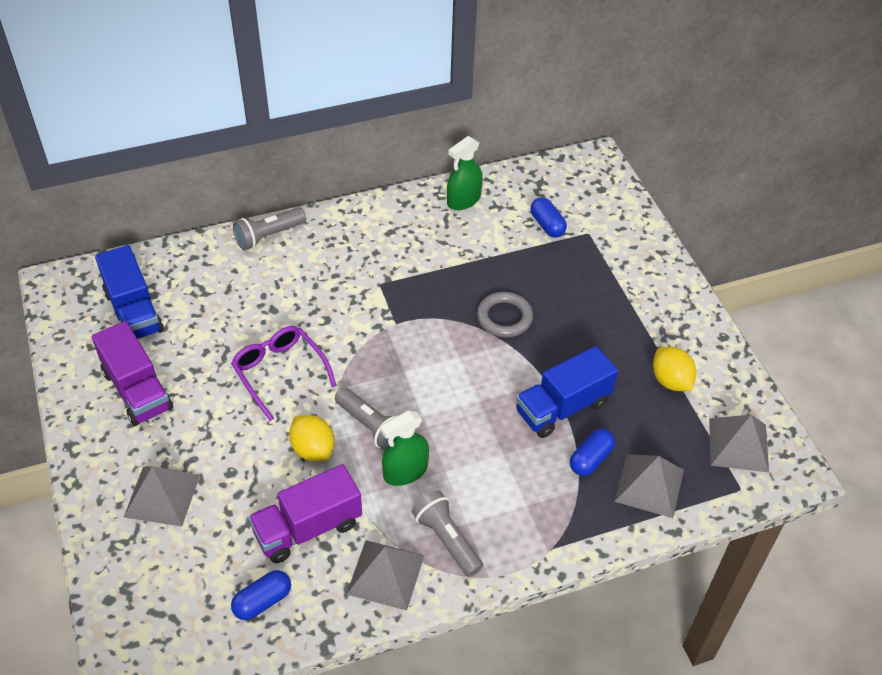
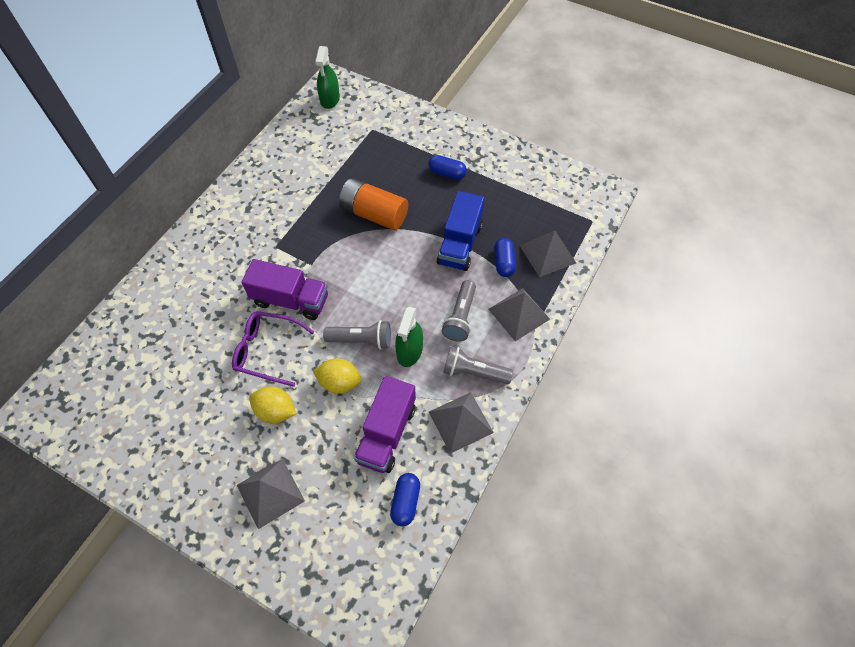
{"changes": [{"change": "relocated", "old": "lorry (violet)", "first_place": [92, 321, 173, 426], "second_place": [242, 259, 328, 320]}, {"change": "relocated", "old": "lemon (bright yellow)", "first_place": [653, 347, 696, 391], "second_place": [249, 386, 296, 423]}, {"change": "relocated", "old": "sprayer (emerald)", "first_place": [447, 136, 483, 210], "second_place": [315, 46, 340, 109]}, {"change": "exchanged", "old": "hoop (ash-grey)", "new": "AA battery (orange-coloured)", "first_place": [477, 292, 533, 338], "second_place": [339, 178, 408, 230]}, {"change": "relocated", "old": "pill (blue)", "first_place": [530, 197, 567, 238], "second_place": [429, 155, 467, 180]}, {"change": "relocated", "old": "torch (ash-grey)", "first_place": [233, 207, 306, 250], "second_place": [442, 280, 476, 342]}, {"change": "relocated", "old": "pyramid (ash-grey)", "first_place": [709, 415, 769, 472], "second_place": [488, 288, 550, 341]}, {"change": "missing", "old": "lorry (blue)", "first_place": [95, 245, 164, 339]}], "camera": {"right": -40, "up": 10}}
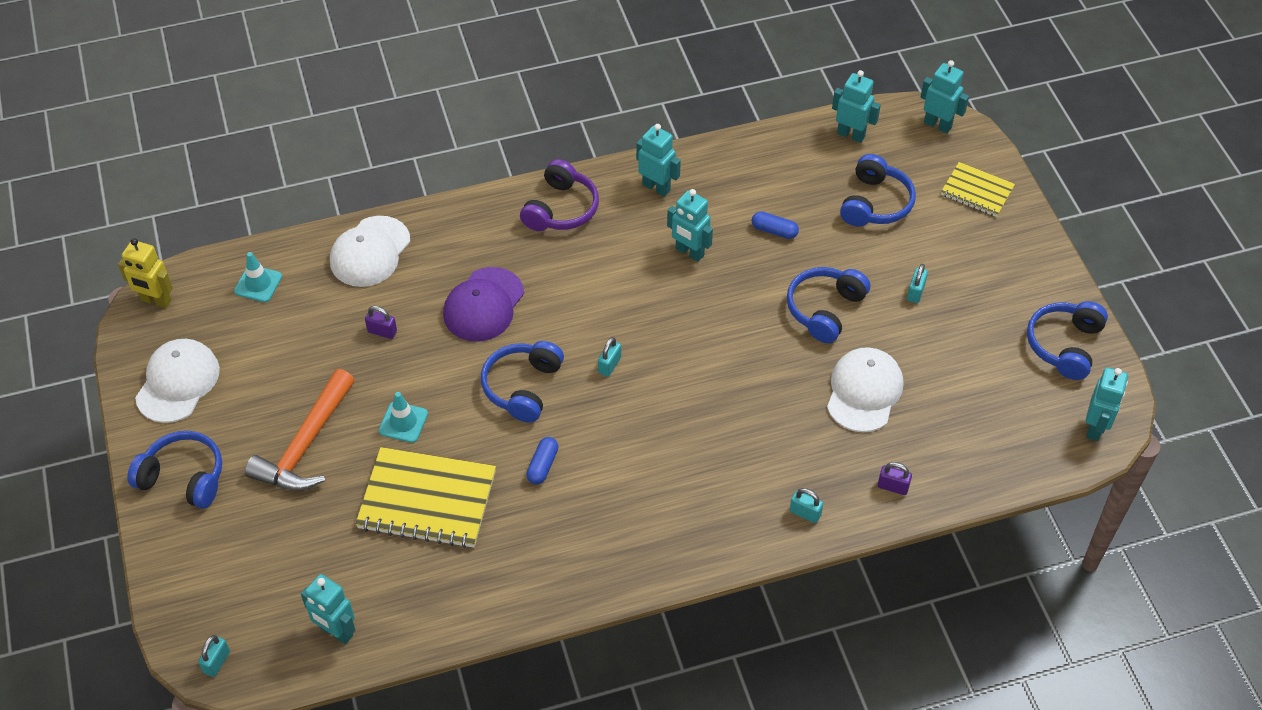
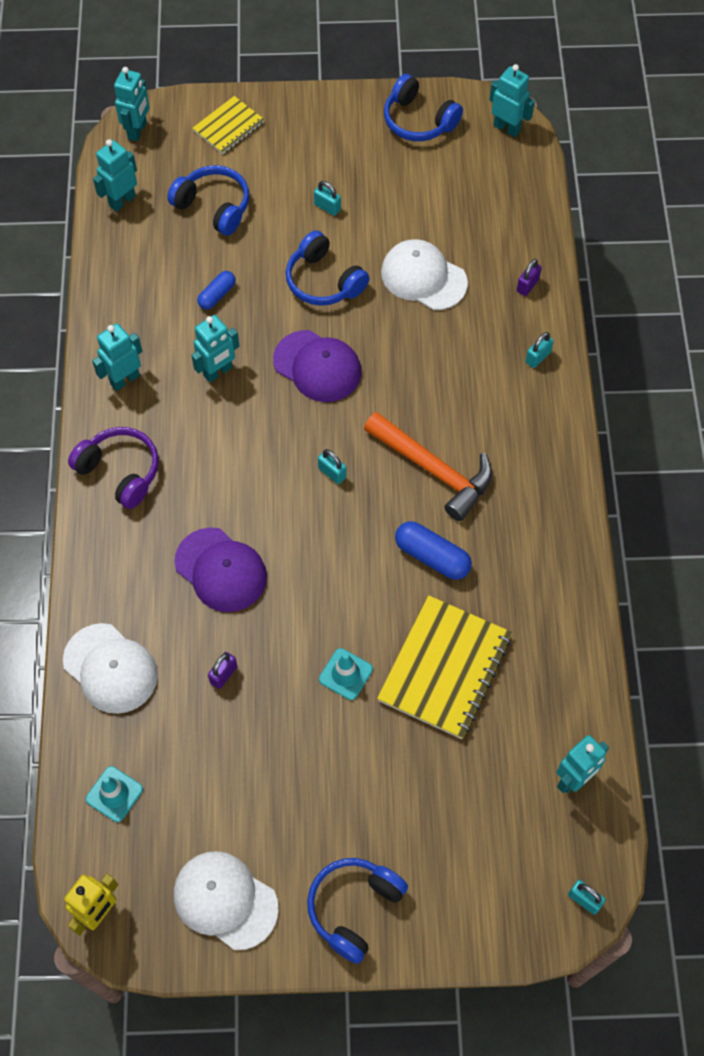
{"changes": [{"change": "spun", "old": "robot figure (aqua)", "first_place": [920, 60, 969, 133], "second_place": [114, 67, 150, 142], "degrees": 150}, {"change": "appeared", "new": "cap (violet)", "second_place": [273, 330, 361, 402]}, {"change": "relocated", "old": "hammer (orange-coloured)", "first_place": [245, 369, 355, 491], "second_place": [364, 412, 492, 521]}, {"change": "size", "old": "pill (blue)", "first_place": [526, 437, 558, 485], "second_place": [395, 521, 472, 580], "factor": 1.57}, {"change": "missing", "old": "over-ear headphones (blue)", "first_place": [481, 341, 564, 423]}], "camera": {"right": -75, "up": 10}}
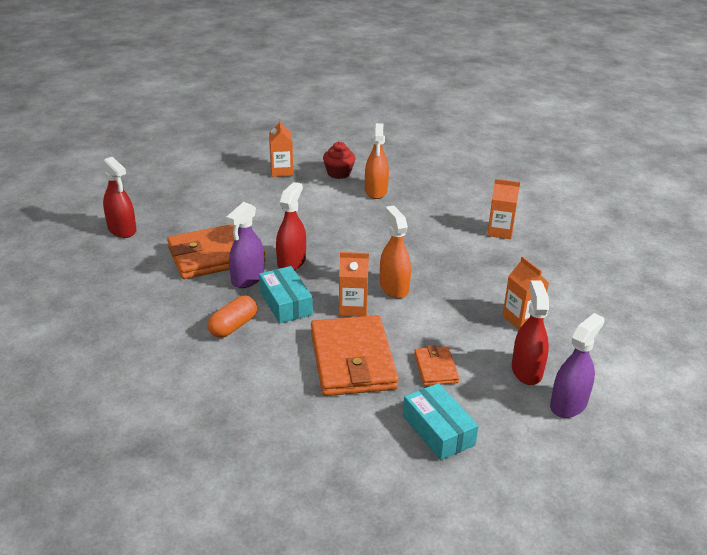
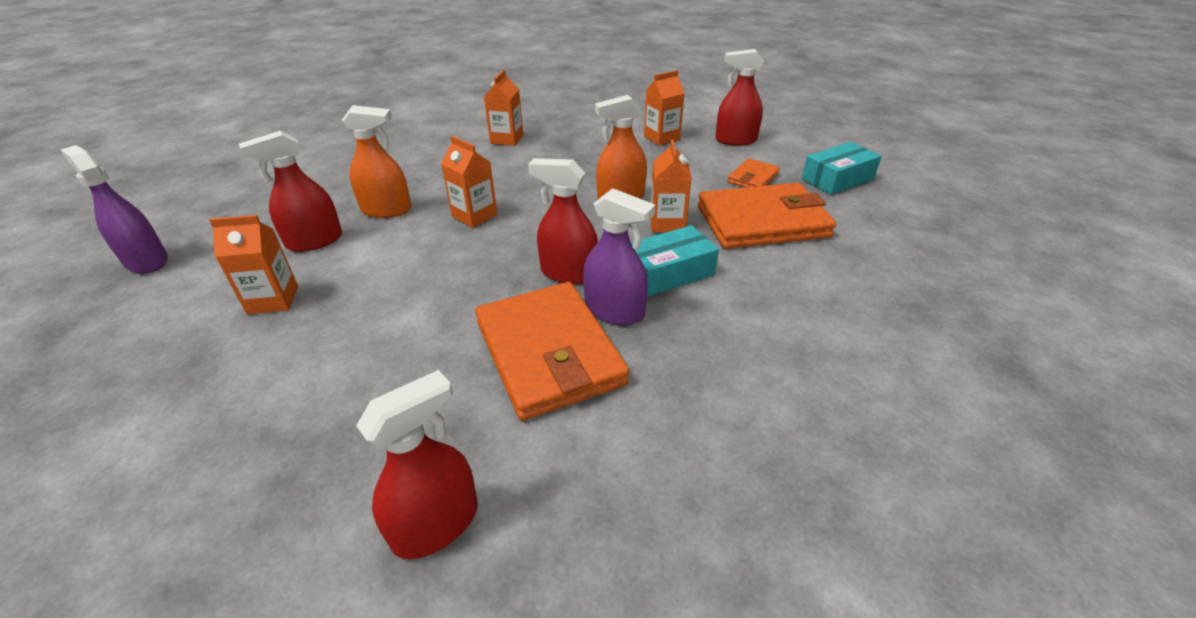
{"changes": [{"change": "relocated", "old": "sprayer (violet)", "first_place": [550, 313, 605, 418], "second_place": [60, 145, 168, 273]}, {"change": "exchanged", "old": "muffin (crimson)", "new": "sprayer (crimson)", "first_place": [323, 142, 355, 179], "second_place": [239, 131, 342, 252]}, {"change": "appeared", "new": "juice carton (orange-coloured)", "second_place": [441, 136, 497, 228]}, {"change": "spun", "old": "billfold (orange-coloured)", "first_place": [414, 345, 459, 386], "second_place": [727, 158, 780, 188], "degrees": -45}, {"change": "missing", "old": "pill (orange-coloured)", "first_place": [208, 296, 257, 338]}], "camera": {"right": -90, "up": 5}}
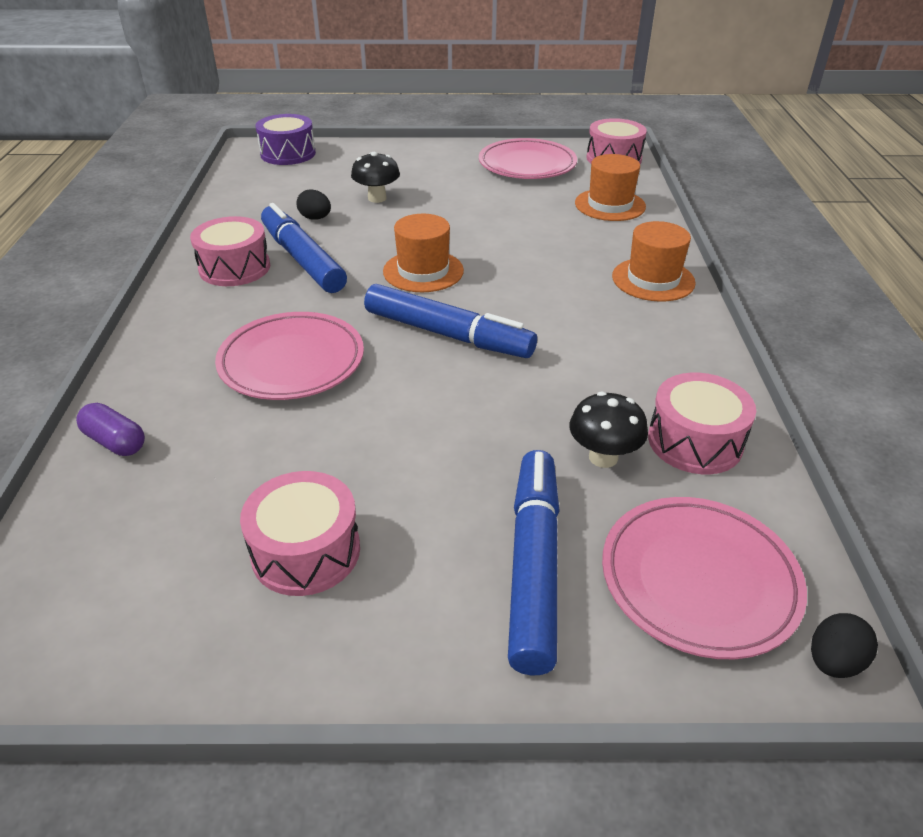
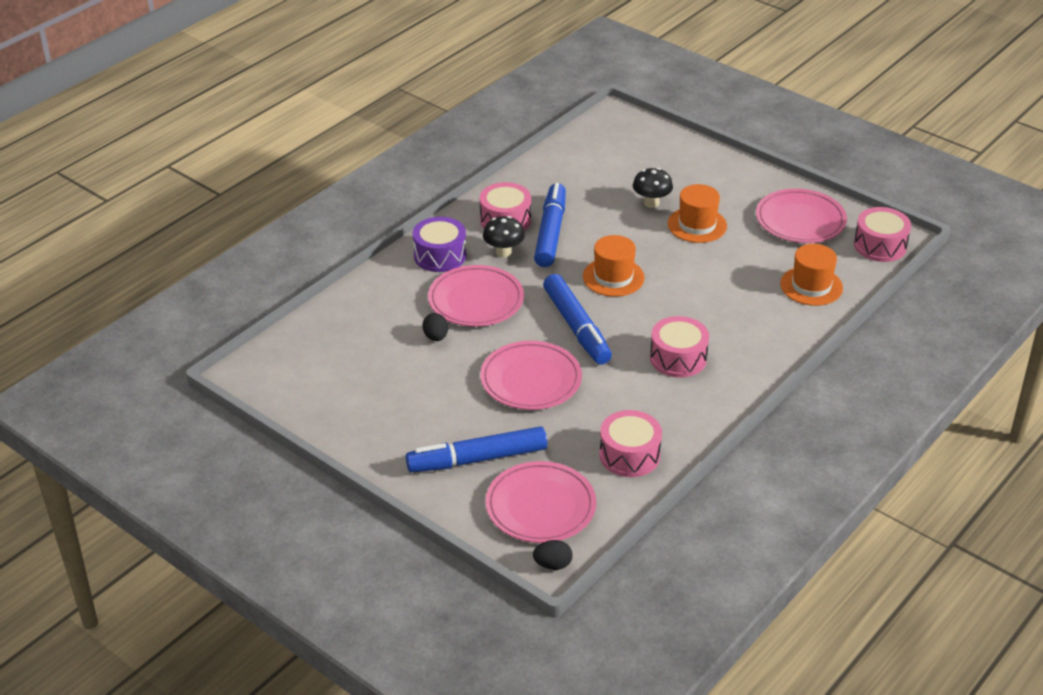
{"changes": [{"change": "spun", "old": "marker pen (blue)", "first_place": [508, 450, 560, 675], "second_place": [406, 426, 547, 472], "degrees": -150}, {"change": "relocated", "old": "drum (violet)", "first_place": [256, 114, 316, 165], "second_place": [413, 217, 466, 272]}, {"change": "relocated", "old": "egg (ebony)", "first_place": [297, 189, 331, 220], "second_place": [422, 313, 448, 341]}, {"change": "appeared", "new": "flat dish (rose-pink)", "second_place": [480, 341, 582, 410]}, {"change": "relocated", "old": "mushroom (ebony)", "first_place": [569, 392, 648, 468], "second_place": [483, 216, 525, 258]}, {"change": "relocated", "old": "drum (rose-pink)", "first_place": [240, 471, 360, 596], "second_place": [650, 316, 709, 378]}, {"change": "relocated", "old": "top hat (orange-coloured)", "first_place": [612, 221, 696, 302], "second_place": [668, 184, 727, 243]}, {"change": "missing", "old": "pill (violet)", "first_place": [76, 403, 145, 456]}], "camera": {"right": 40, "up": 0}}
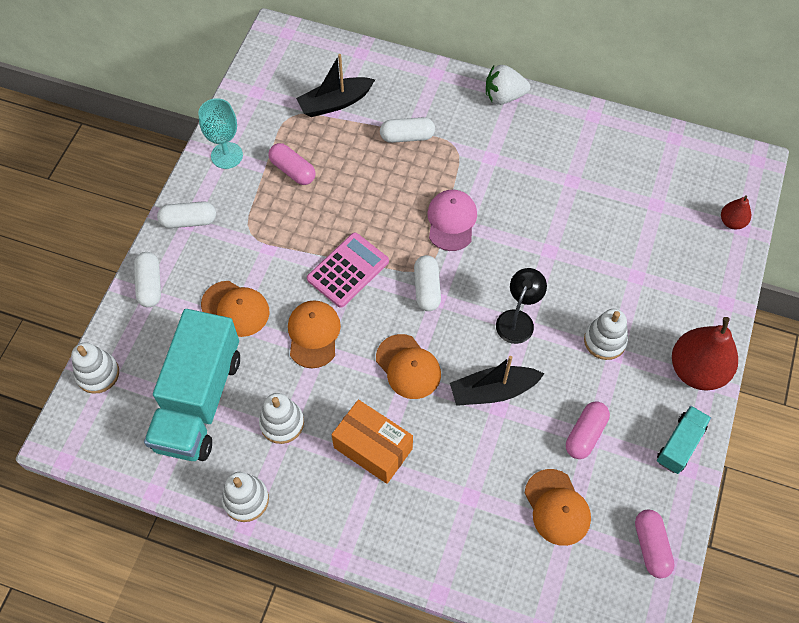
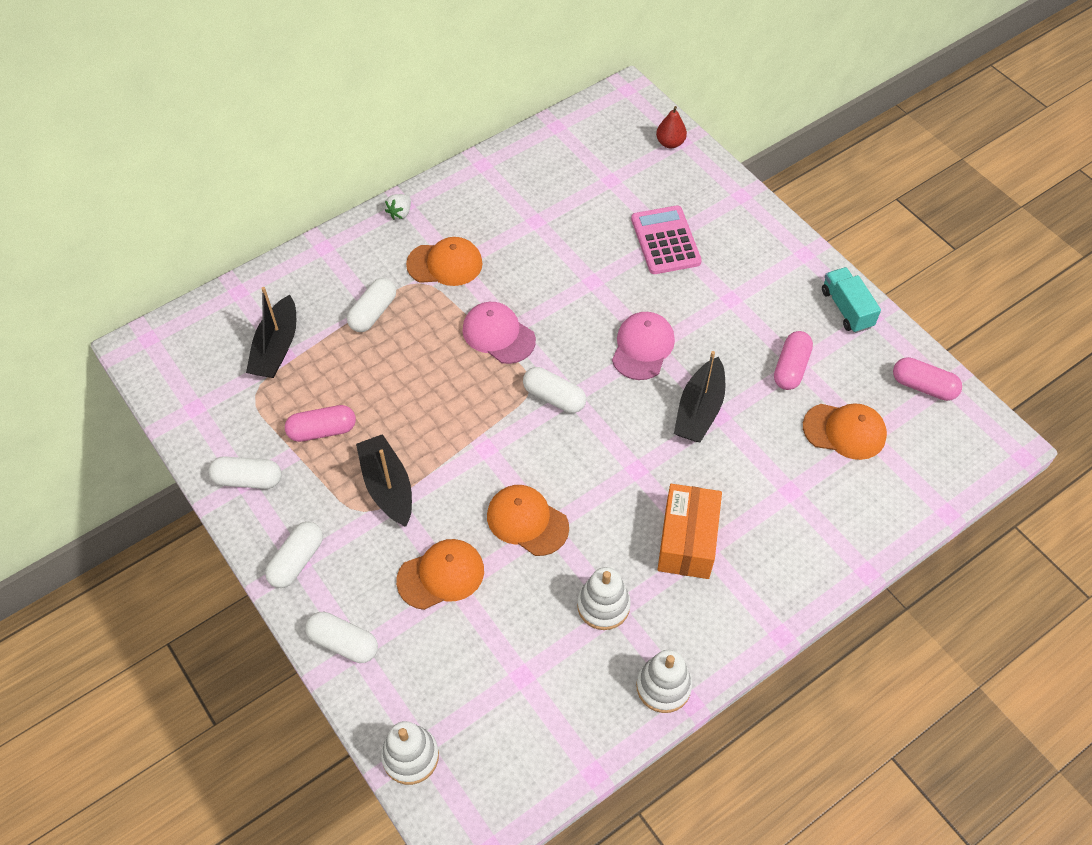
{"changes": [{"change": "exchanged", "old": "wine glass (aqua)", "new": "pill (white)", "first_place": [198, 98, 243, 169], "second_place": [209, 456, 282, 489]}, {"change": "appeared", "new": "toy boat (ebony)", "second_place": [356, 434, 412, 527]}, {"change": "size", "old": "toy strawberry (white)", "first_place": [486, 65, 530, 105], "second_place": [385, 194, 411, 220], "factor": 0.58}, {"change": "relocated", "old": "cap (orange-coloured)", "first_place": [376, 334, 441, 399], "second_place": [406, 237, 483, 286]}, {"change": "exchanged", "old": "desk lamp (ebony)", "new": "cap (rose-pink)", "first_place": [496, 268, 547, 344], "second_place": [612, 312, 675, 380]}, {"change": "relocated", "old": "adding machine (rose-pink)", "first_place": [307, 232, 389, 308], "second_place": [631, 206, 702, 274]}, {"change": "spun", "old": "box (orange-coloured)", "first_place": [331, 400, 413, 484], "second_place": [657, 484, 722, 579], "degrees": -60}, {"change": "spun", "old": "pill (rose-pink)", "first_place": [566, 401, 610, 459], "second_place": [774, 331, 813, 390], "degrees": 45}, {"change": "missing", "old": "lorry (aqua)", "first_place": [144, 309, 240, 461]}, {"change": "missing", "old": "ring stacker (white)", "first_place": [584, 309, 628, 360]}, {"change": "missing", "old": "toy pear (crimson)", "first_place": [672, 317, 738, 391]}], "camera": {"right": -55, "up": -5}}
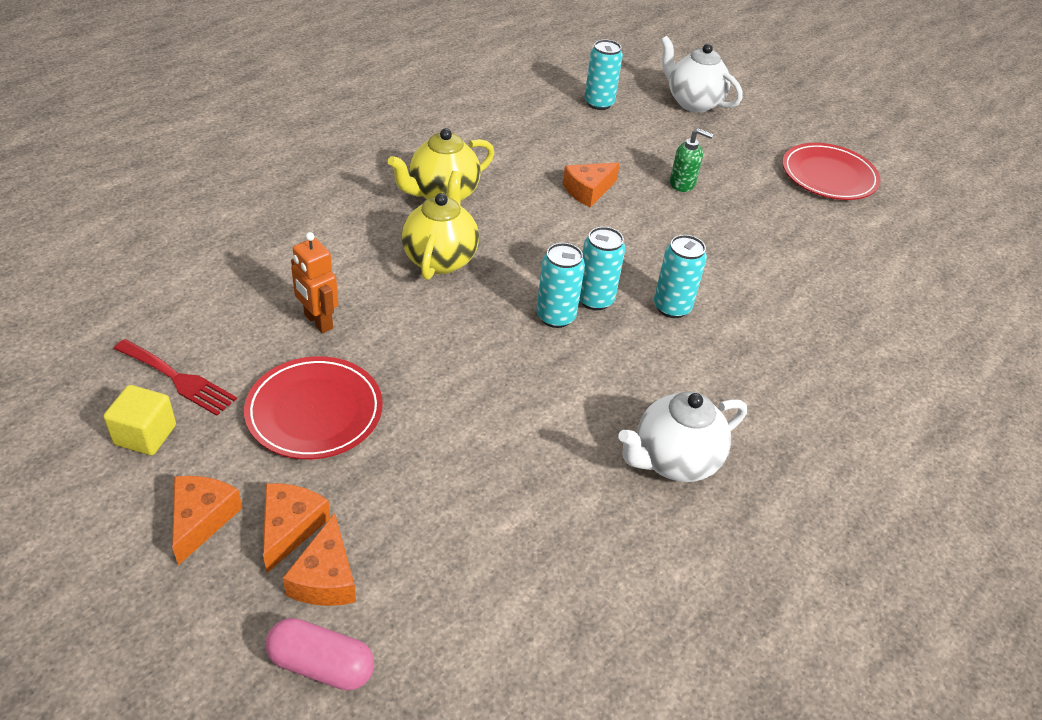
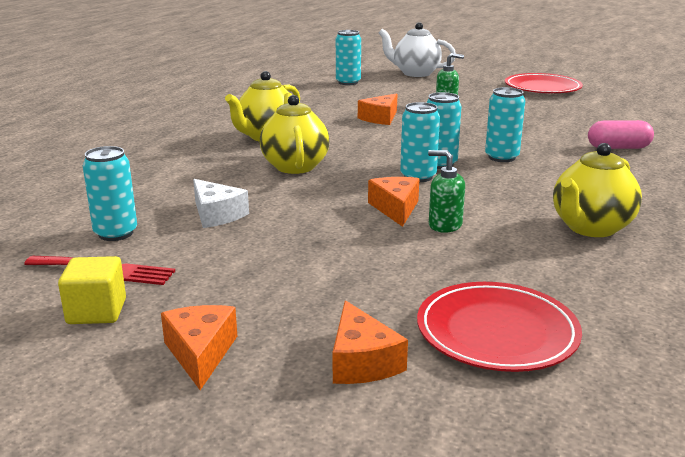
{"changes": [{"change": "appeared", "new": "soda can (aqua)", "second_place": [82, 146, 137, 241]}, {"change": "exchanged", "old": "robot figure (orange-coloured)", "new": "cheese wedge (white)", "first_place": [291, 232, 338, 333], "second_place": [193, 179, 249, 228]}, {"change": "relocated", "old": "cheese wedge (orange-coloured)", "first_place": [263, 483, 330, 573], "second_place": [368, 177, 419, 227]}, {"change": "relocated", "old": "flat dish (crimson)", "first_place": [244, 356, 383, 459], "second_place": [417, 282, 582, 372]}, {"change": "appeared", "new": "soap pump (emerald)", "second_place": [428, 150, 465, 233]}, {"change": "colour", "old": "china teapot (white)", "new": "china teapot (bright yellow)", "first_place": [618, 391, 747, 482], "second_place": [553, 143, 642, 237]}, {"change": "relocated", "old": "pill (rose-pink)", "first_place": [265, 618, 374, 690], "second_place": [588, 120, 654, 149]}], "camera": {"right": -15, "up": -20}}
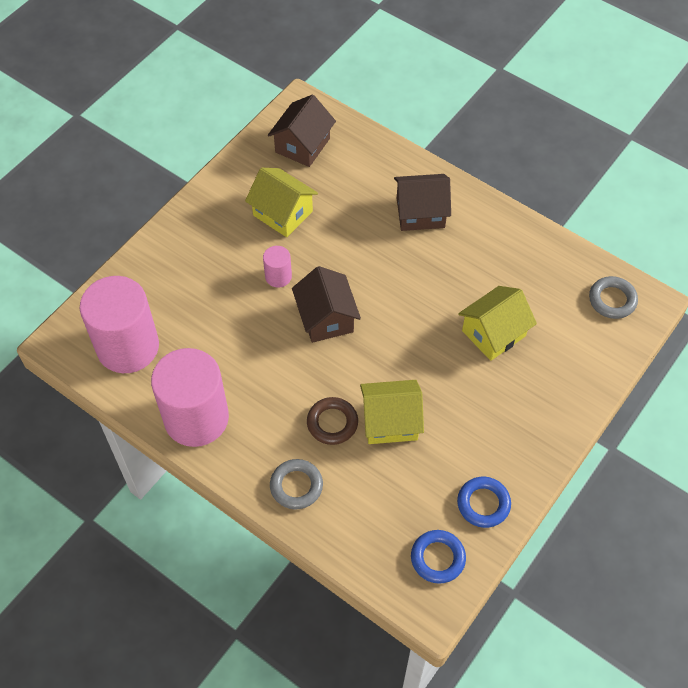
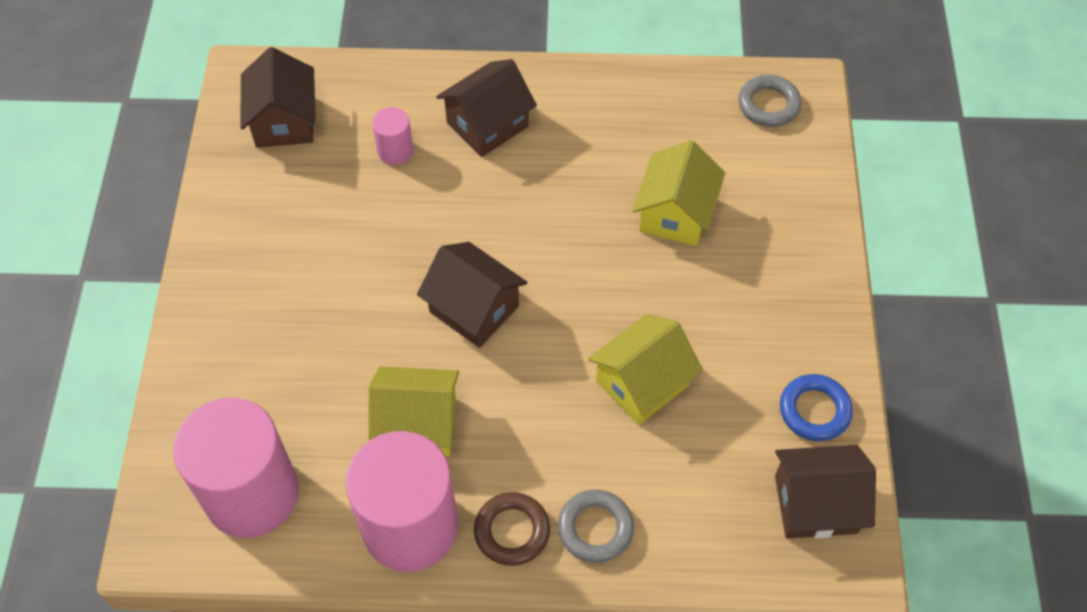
{"changes": [{"change": "relocated", "old": "toy house (bright yellow)", "first_place": [245, 168, 318, 237], "second_place": [368, 366, 459, 456]}, {"change": "relocated", "old": "solid cylinder (rose-pink)", "first_place": [263, 246, 292, 287], "second_place": [372, 107, 414, 165]}, {"change": "relocated", "old": "hoop (dark brown)", "first_place": [307, 397, 358, 445], "second_place": [474, 492, 550, 566]}, {"change": "exchanged", "old": "hoop (blue)", "new": "toy house (dark brown)", "first_place": [411, 530, 466, 584], "second_place": [775, 445, 876, 539]}], "camera": {"right": -35, "up": 0}}
